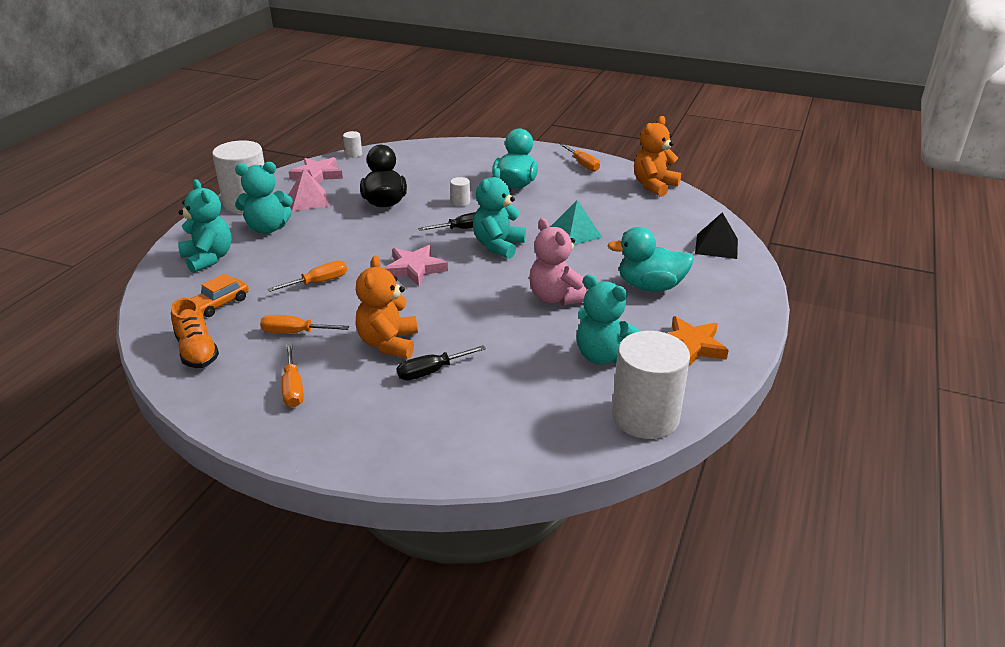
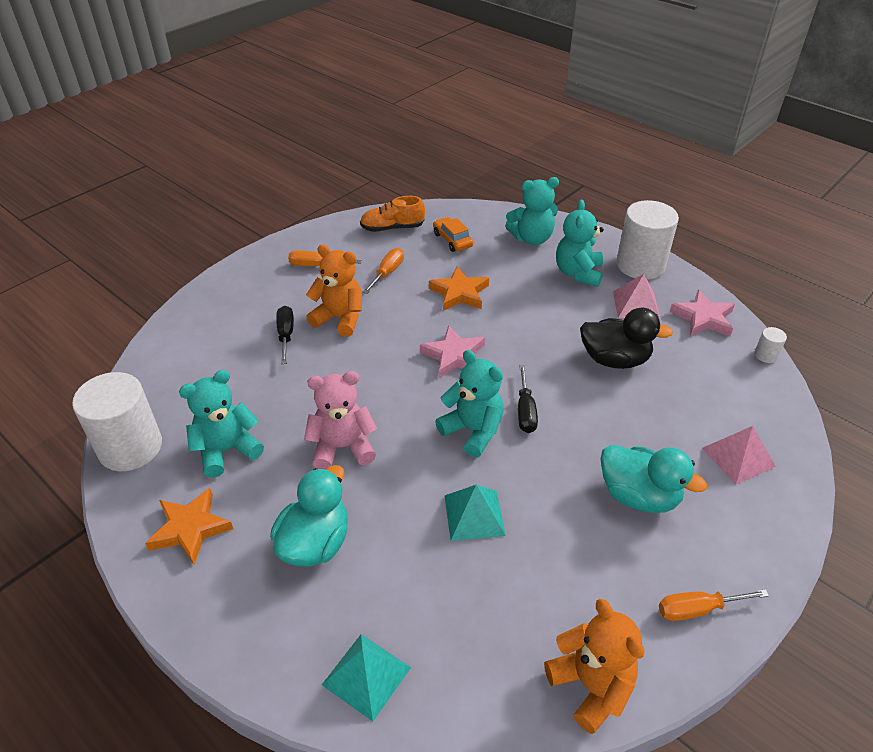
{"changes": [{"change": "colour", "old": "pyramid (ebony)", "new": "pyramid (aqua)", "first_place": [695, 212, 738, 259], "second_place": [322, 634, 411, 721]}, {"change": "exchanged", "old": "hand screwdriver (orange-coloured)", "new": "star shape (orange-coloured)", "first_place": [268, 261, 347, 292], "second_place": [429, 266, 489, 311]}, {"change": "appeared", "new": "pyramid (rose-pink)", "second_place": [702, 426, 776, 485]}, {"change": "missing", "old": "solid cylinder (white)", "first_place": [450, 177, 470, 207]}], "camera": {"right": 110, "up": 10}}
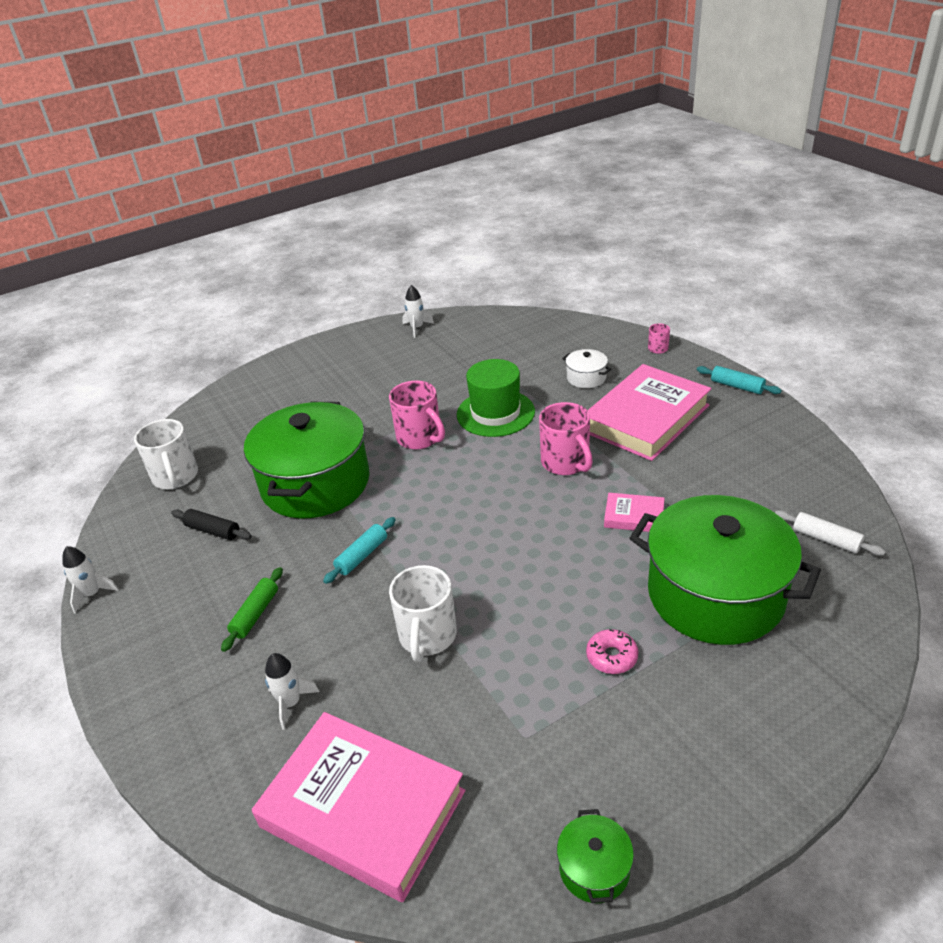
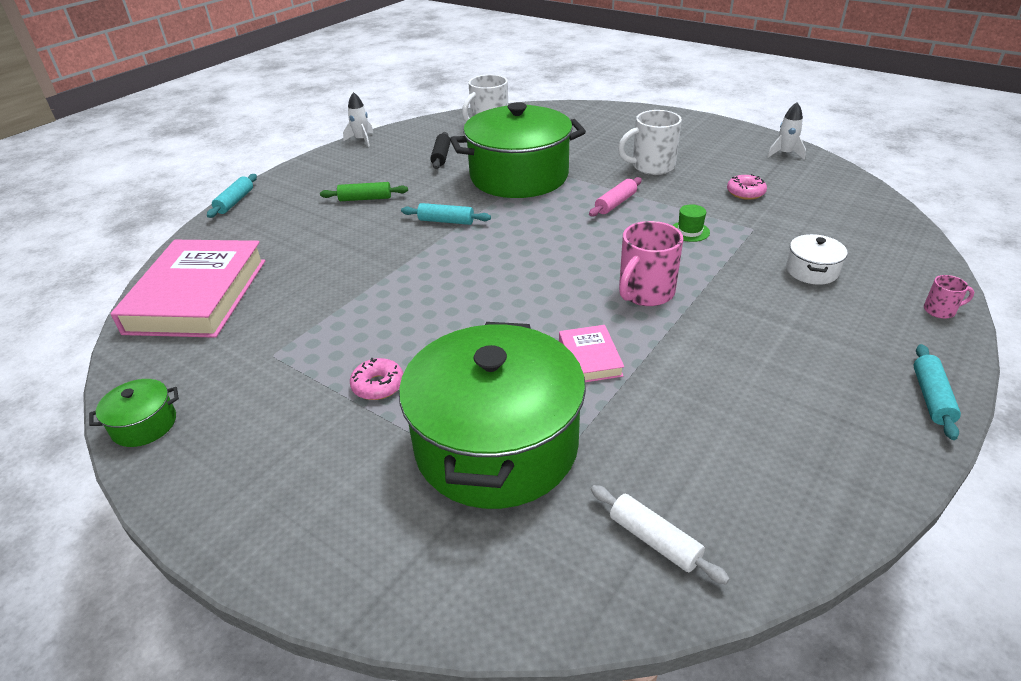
{"changes": [{"change": "appeared", "new": "dough roller (aqua)", "second_place": [207, 174, 257, 218]}, {"change": "exchanged", "old": "tea mug (rose-pink)", "new": "dough roller (rose-pink)", "first_place": [389, 380, 445, 449], "second_place": [589, 177, 642, 217]}, {"change": "spun", "old": "dough roller (white)", "first_place": [775, 510, 886, 556], "second_place": [591, 485, 730, 584], "degrees": -60}, {"change": "relocated", "old": "tea mug (white)", "first_place": [389, 565, 457, 662], "second_place": [618, 110, 682, 175]}, {"change": "size", "old": "top hat (emerald)", "first_place": [457, 359, 535, 437], "second_place": [672, 204, 710, 242], "factor": 0.44}, {"change": "appeared", "new": "doughnut (rose-pink)", "second_place": [727, 174, 767, 200]}, {"change": "missing", "old": "spaceship (white)", "first_place": [265, 653, 320, 730]}, {"change": "missing", "old": "book (rose-pink)", "first_place": [587, 364, 711, 461]}], "camera": {"right": 65, "up": 0}}
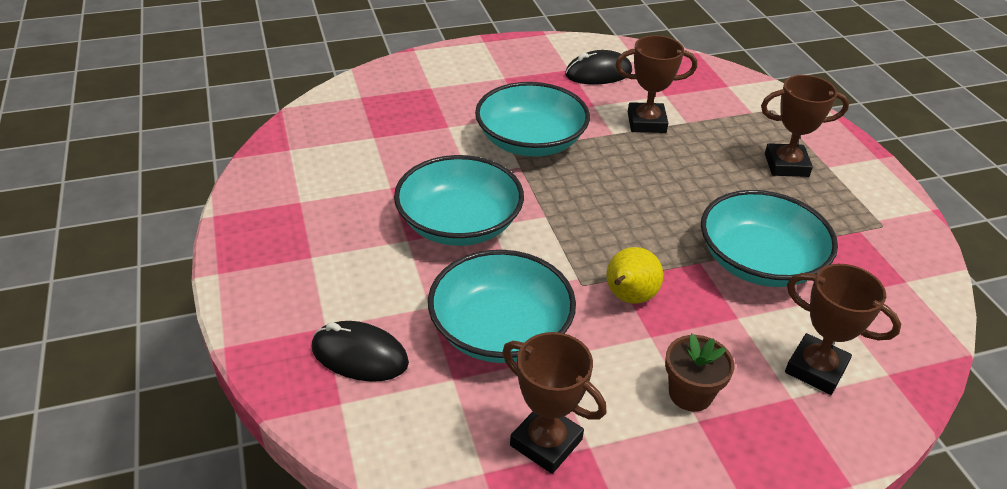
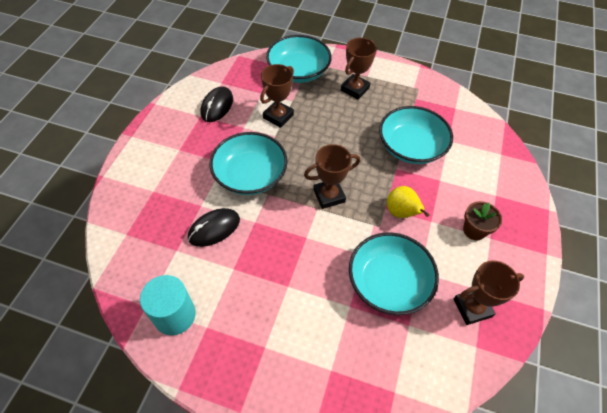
{"changes": [{"change": "appeared", "new": "solid cylinder (aqua)", "second_place": [140, 275, 196, 335]}, {"change": "relocated", "old": "computer mouse (ebony)", "first_place": [312, 321, 409, 382], "second_place": [188, 208, 240, 247]}, {"change": "relocated", "old": "bowl (aqua)", "first_place": [394, 155, 524, 246], "second_place": [266, 35, 332, 83]}, {"change": "relocated", "old": "trophy (dark brown)", "first_place": [785, 264, 901, 395], "second_place": [304, 144, 360, 209]}], "camera": {"right": -55, "up": 15}}
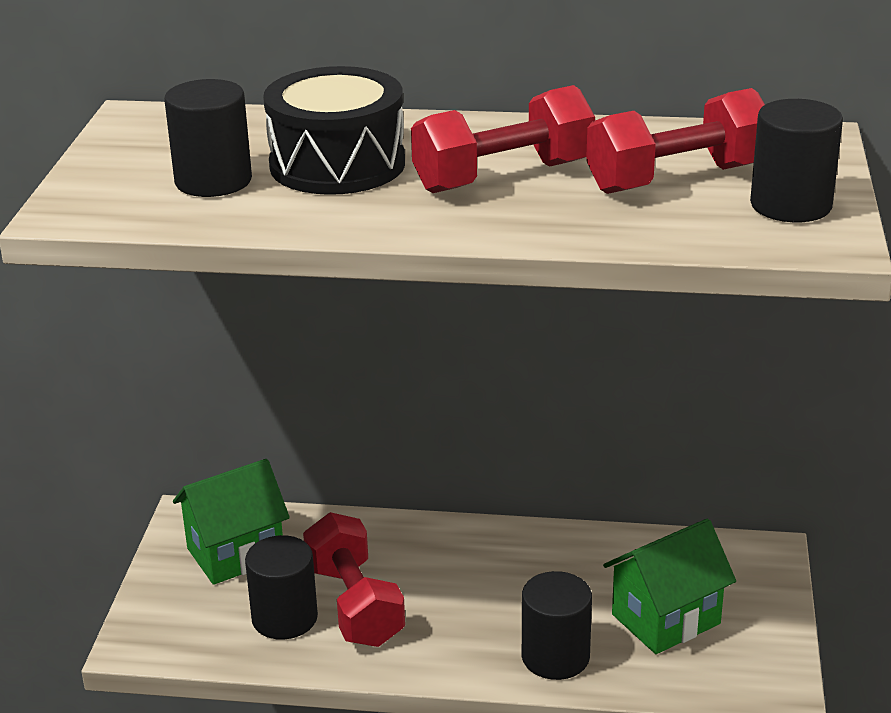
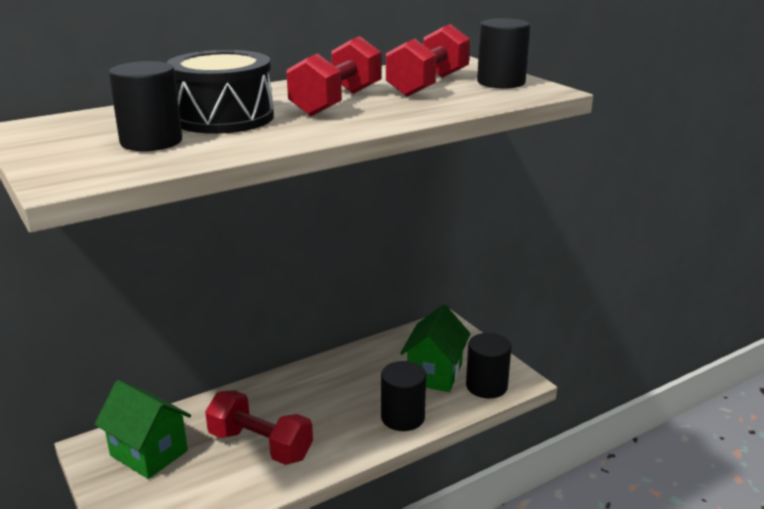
{"changes": [{"change": "spun", "old": "toy house (emerald)", "first_place": [173, 459, 290, 585], "second_place": [95, 380, 191, 479], "degrees": -75}, {"change": "relocated", "old": "solid cylinder (ebony)", "first_place": [245, 535, 318, 640], "second_place": [466, 333, 511, 399]}], "camera": {"right": -40, "up": -5}}
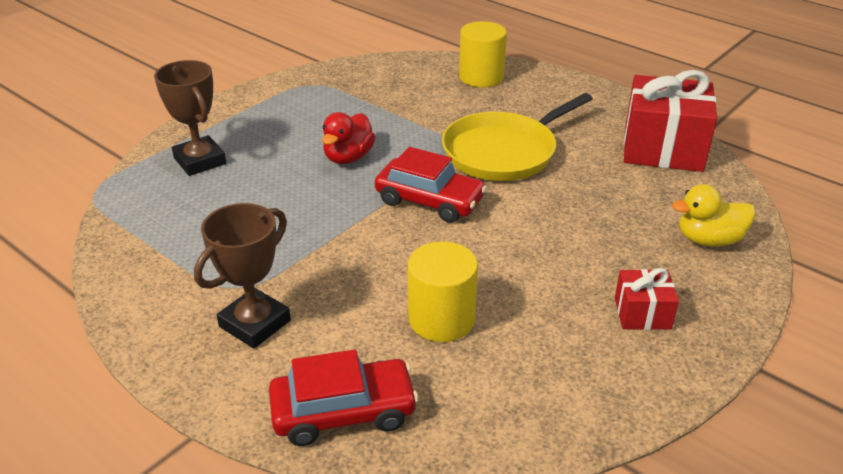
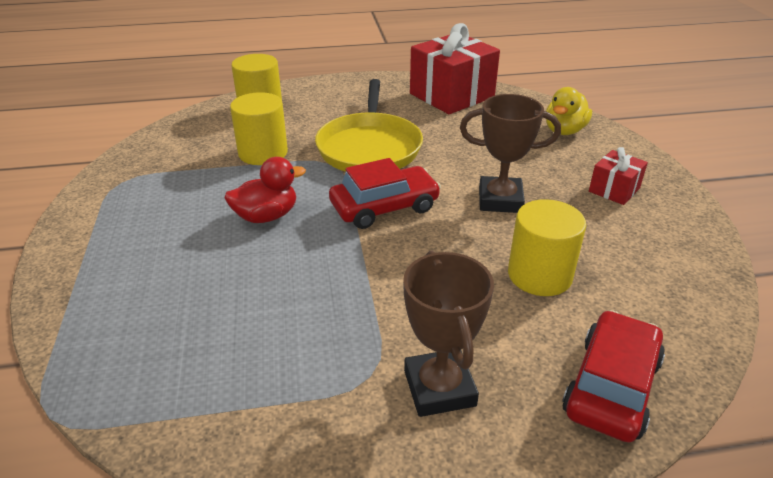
{"changes": [{"change": "spun", "old": "rubber duck (crimson)", "first_place": [322, 112, 376, 164], "second_place": [225, 157, 306, 223], "degrees": -90}, {"change": "appeared", "new": "solid cylinder (bright yellow)", "second_place": [230, 92, 288, 165]}, {"change": "relocated", "old": "trophy (dark brown)", "first_place": [154, 60, 226, 176], "second_place": [460, 94, 561, 213]}], "camera": {"right": -50, "up": 0}}
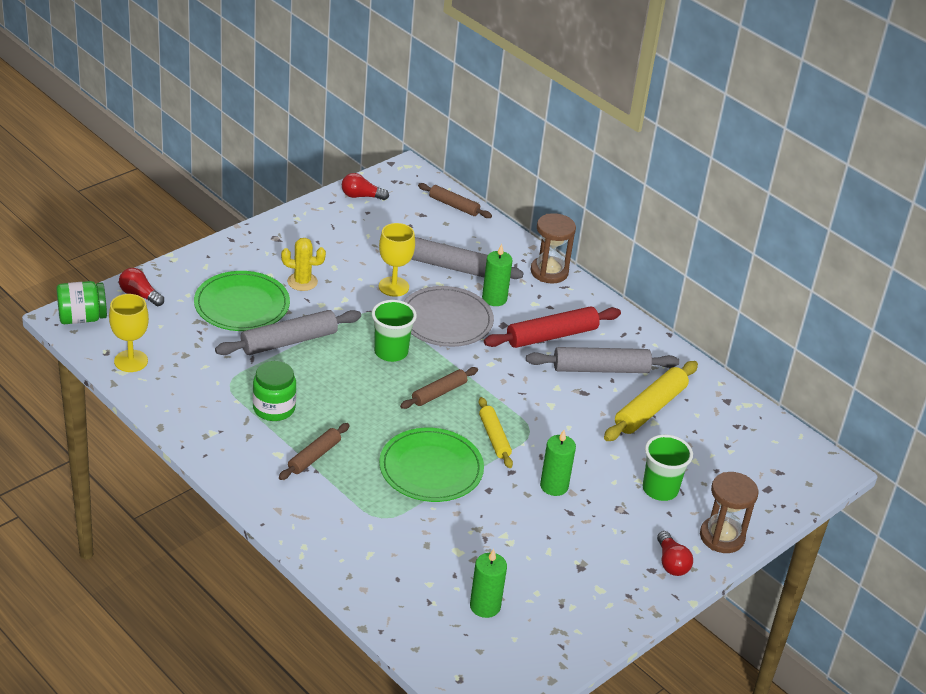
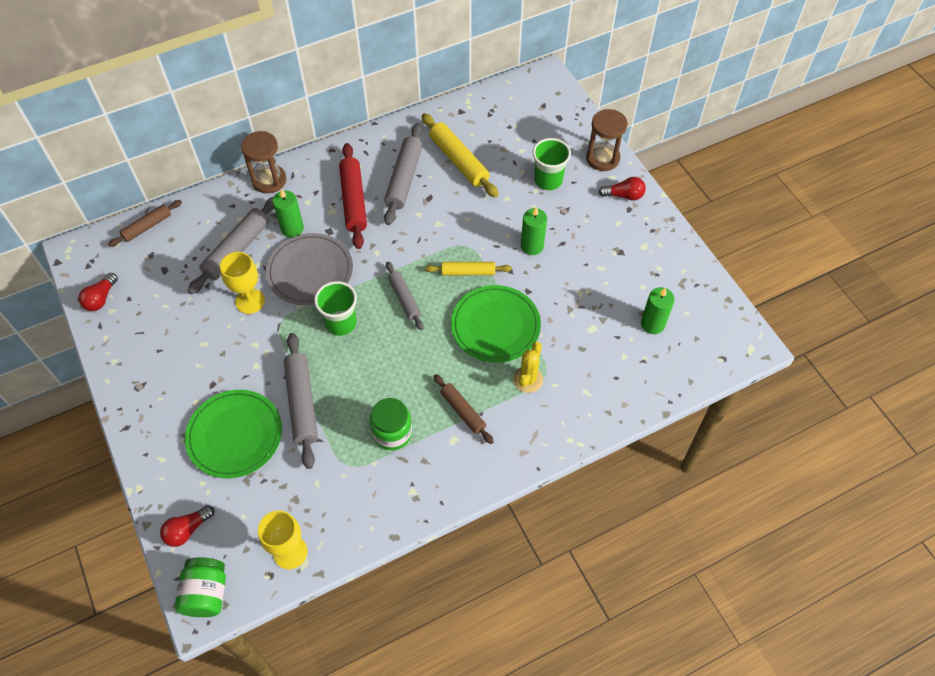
{"changes": [{"change": "colour", "old": "dough roller (dark brown)", "new": "dough roller (ash-grey)", "first_place": [400, 367, 478, 409], "second_place": [386, 262, 423, 330]}, {"change": "relocated", "old": "cactus (bright yellow)", "first_place": [281, 238, 326, 291], "second_place": [513, 342, 543, 393]}], "camera": {"right": -70, "up": 20}}
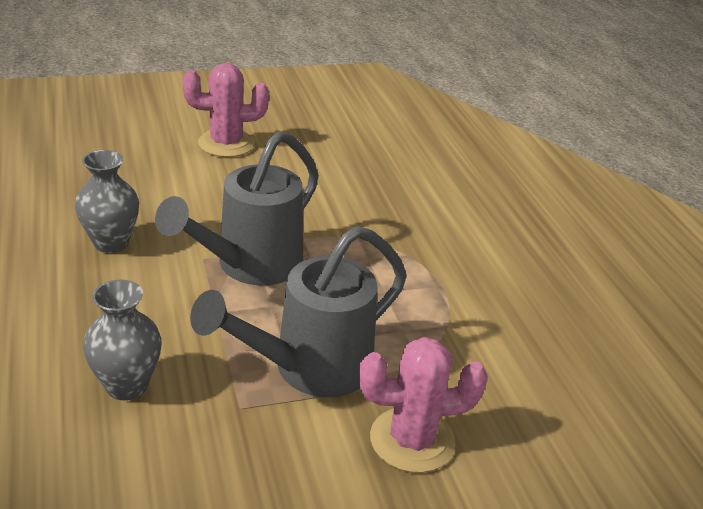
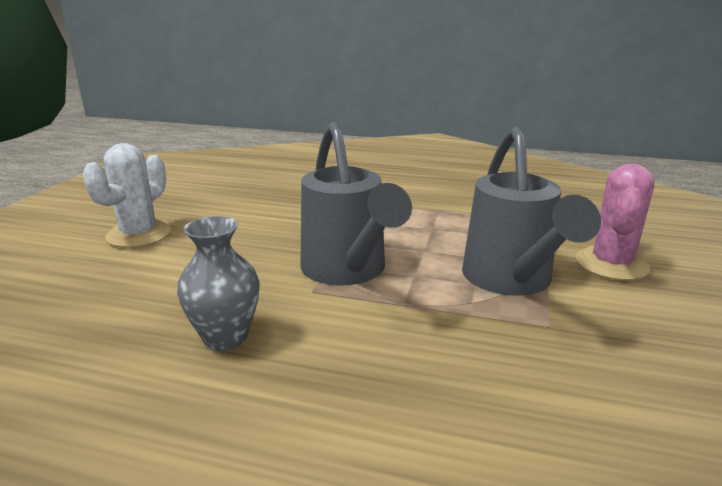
{"changes": [{"change": "colour", "old": "cactus (rose-pink)", "new": "cactus (white)", "first_place": [183, 63, 269, 157], "second_place": [82, 143, 171, 248]}, {"change": "missing", "old": "vase (ash-grey)", "first_place": [83, 280, 162, 400]}], "camera": {"right": -55, "up": -10}}
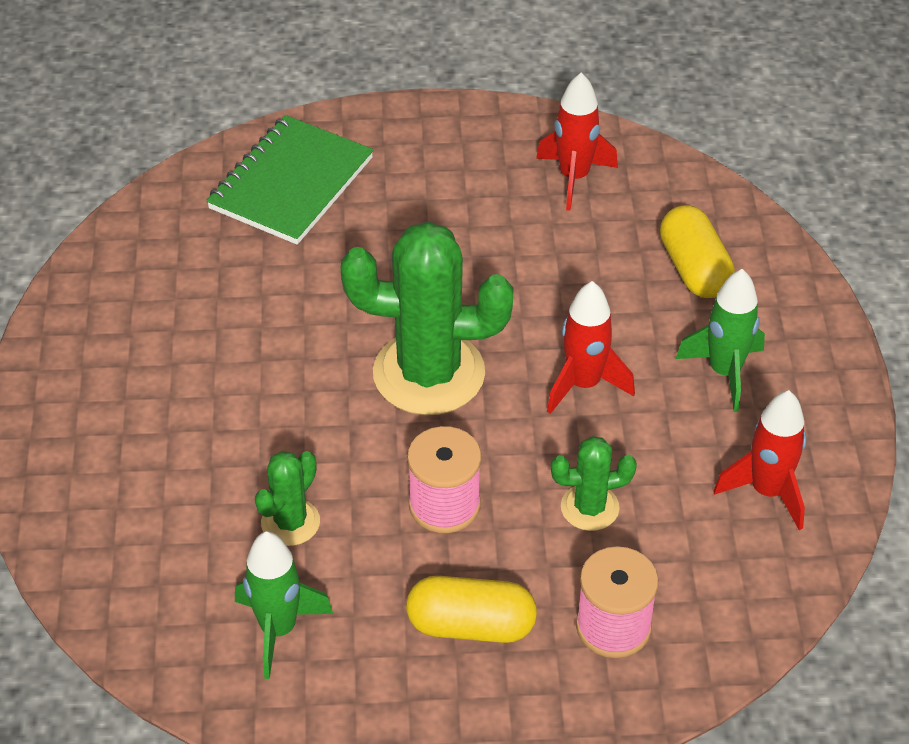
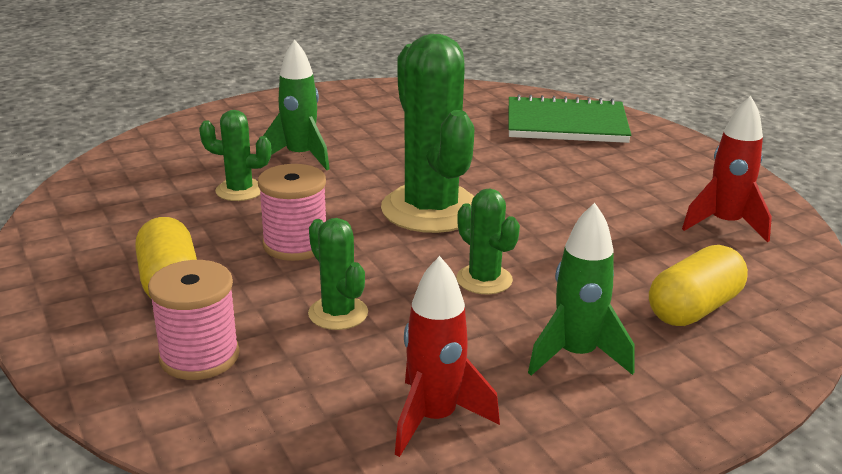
{"changes": [{"change": "relocated", "old": "spaceship (emerald)", "first_place": [235, 531, 334, 679], "second_place": [263, 40, 330, 170]}, {"change": "exchanged", "old": "spaceship (crimson)", "new": "cactus (emerald)", "first_place": [547, 281, 635, 414], "second_place": [456, 189, 520, 294]}], "camera": {"right": 65, "up": -20}}
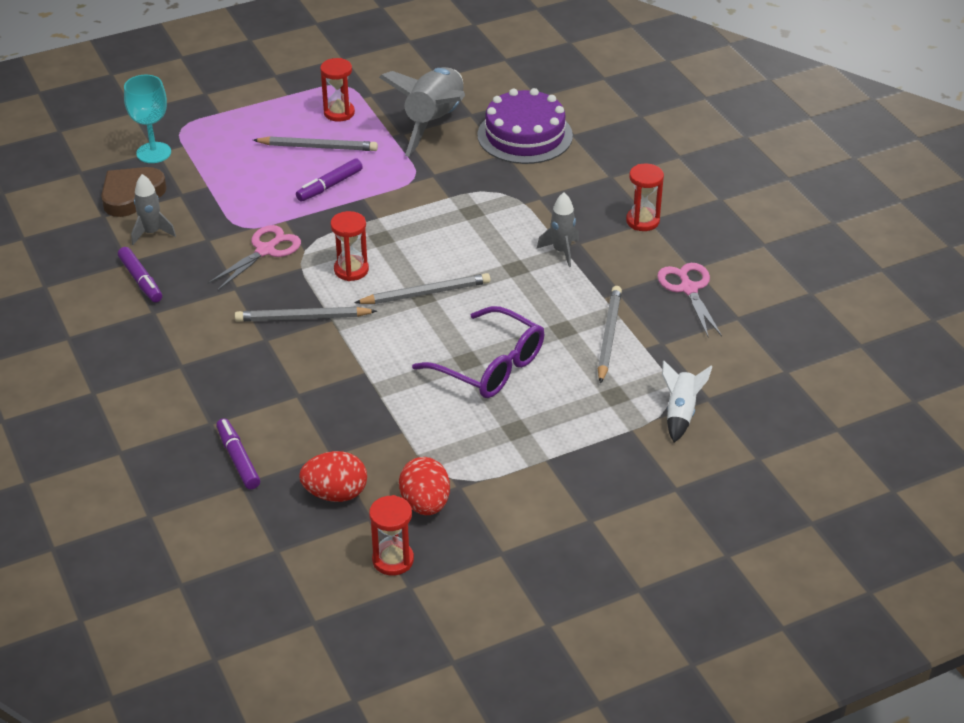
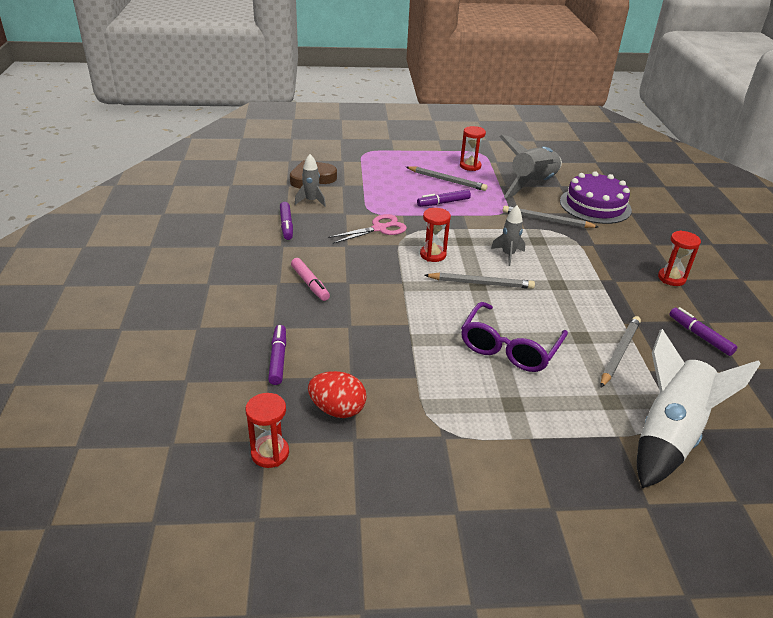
{"changes": [{"change": "relocated", "old": "sandglass (crimson)", "first_place": [369, 495, 414, 576], "second_place": [246, 393, 289, 468]}, {"change": "appeared", "new": "marker pen (rose-pink)", "second_place": [291, 258, 330, 301]}, {"change": "spun", "old": "spectacles (violet)", "first_place": [412, 306, 544, 398], "second_place": [461, 302, 568, 372], "degrees": 60}, {"change": "relocated", "old": "spaceship (ash-grey)", "first_place": [537, 192, 579, 267], "second_place": [491, 206, 525, 266]}, {"change": "relocated", "old": "pencil (ash-grey)", "first_place": [235, 307, 377, 322], "second_place": [503, 206, 599, 228]}, {"change": "size", "old": "spaceship (white)", "first_place": [662, 361, 712, 442], "second_place": [637, 329, 761, 488], "factor": 2.04}, {"change": "exchanged", "old": "pair of scissors (rose-pink)", "new": "marker pen (violet)", "first_place": [657, 263, 722, 336], "second_place": [669, 307, 738, 356]}, {"change": "missing", "old": "wine glass (aqua)", "first_place": [124, 75, 171, 163]}, {"change": "missing", "old": "egg (crimson)", "first_place": [399, 457, 450, 515]}], "camera": {"right": 20, "up": -5}}
